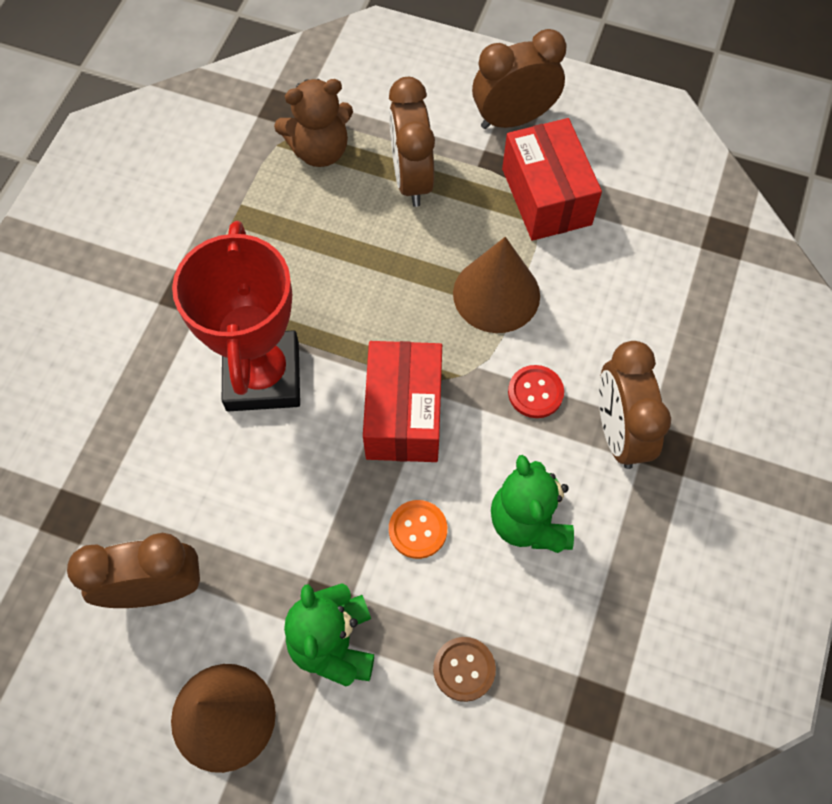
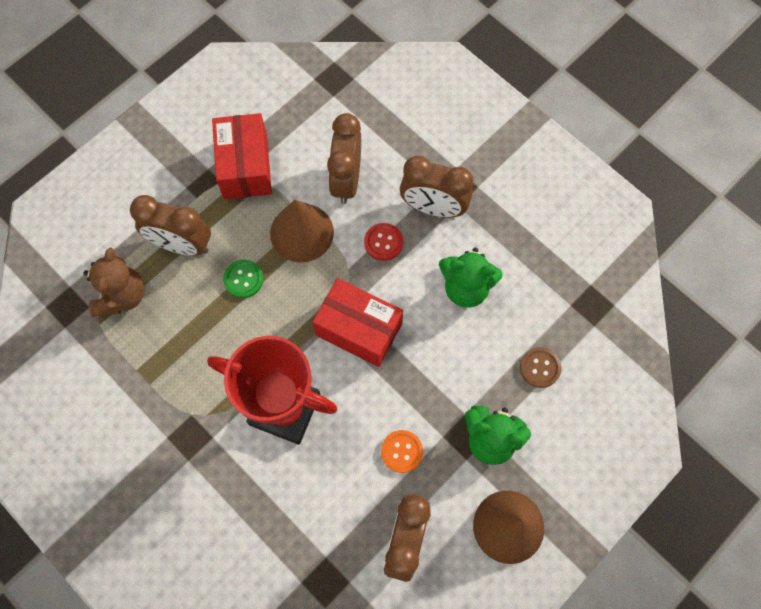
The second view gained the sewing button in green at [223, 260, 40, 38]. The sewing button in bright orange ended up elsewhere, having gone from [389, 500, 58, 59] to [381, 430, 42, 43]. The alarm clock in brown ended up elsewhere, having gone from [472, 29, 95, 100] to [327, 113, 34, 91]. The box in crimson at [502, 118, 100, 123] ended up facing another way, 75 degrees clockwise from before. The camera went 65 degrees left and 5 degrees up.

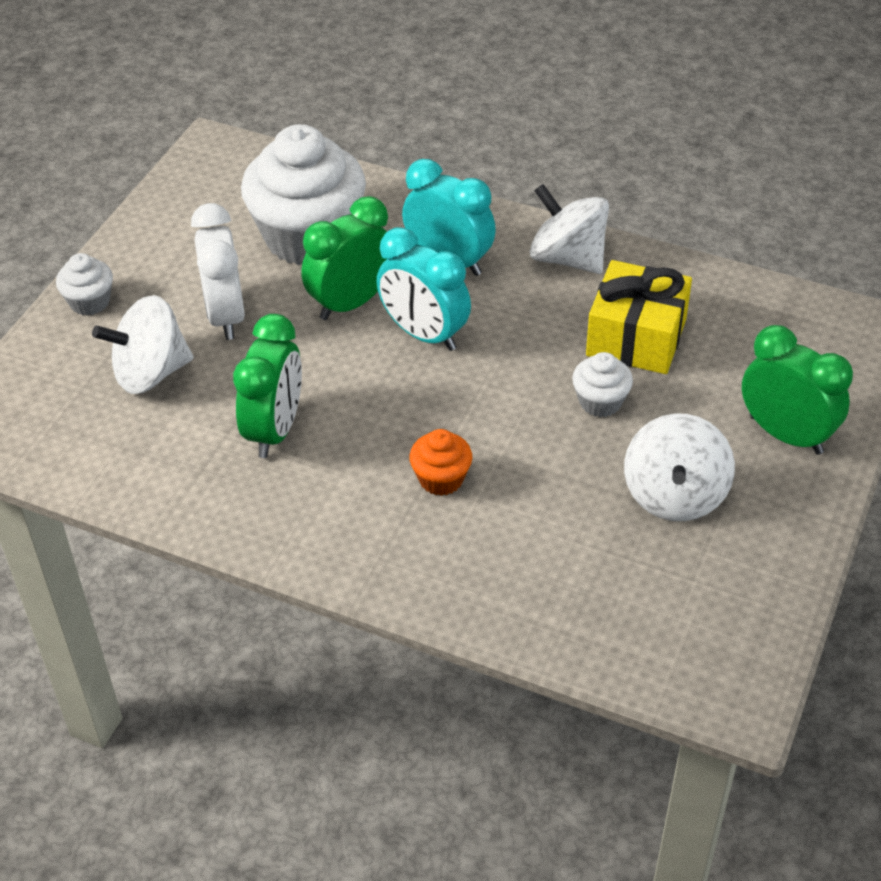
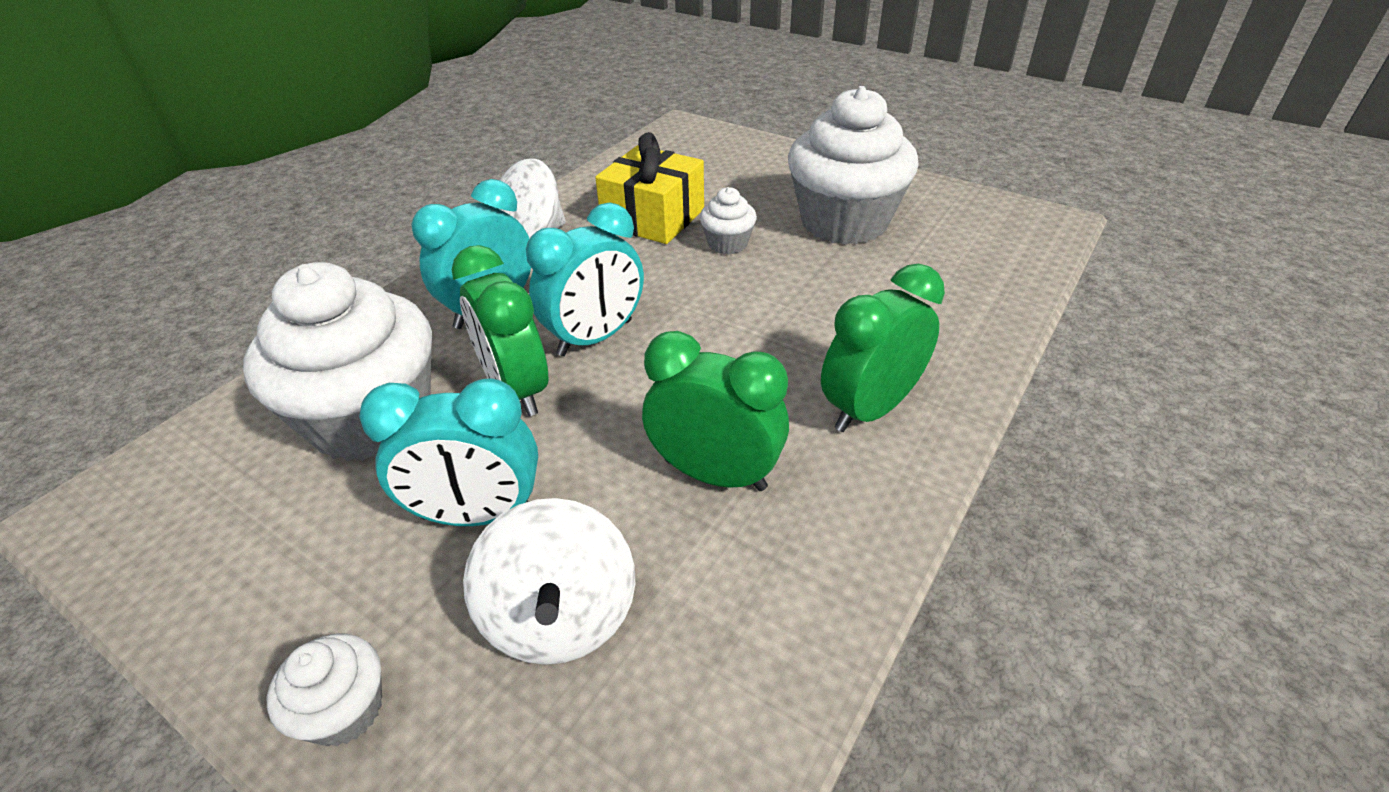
The second view lost the muffin in bright orange at [409, 429, 63, 67]. The alarm clock in green ended up elsewhere, having gone from [742, 325, 111, 130] to [821, 264, 124, 168]. Where the toy top in white stood at [624, 414, 111, 107], the muffin in white came to stand at [788, 86, 131, 159]. What was the alarm clock in white at [191, 203, 54, 137] turned into the alarm clock in turquoise at [359, 378, 179, 148]. The camera went 80 degrees left and 5 degrees down.

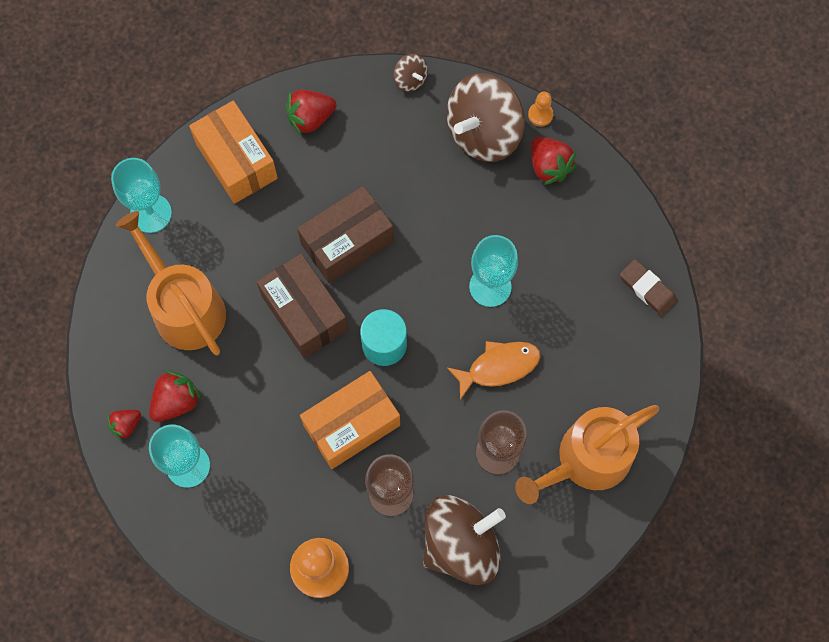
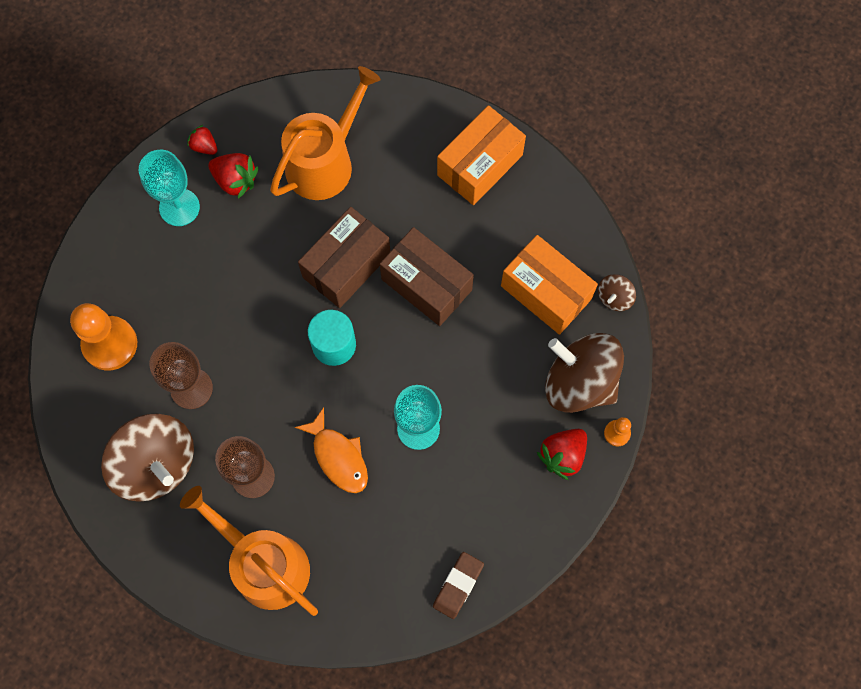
The second view lost the chalice in turquoise at [111, 158, 61, 75]. The second view lost the toy strawberry in crimson at [286, 90, 50, 46]. The box in bright orange ended up elsewhere, having gone from [300, 371, 100, 98] to [501, 235, 97, 100]. The camera went 75 degrees right and 0 degrees up.

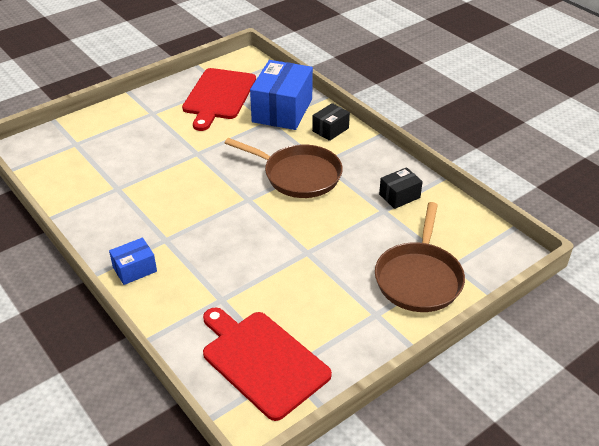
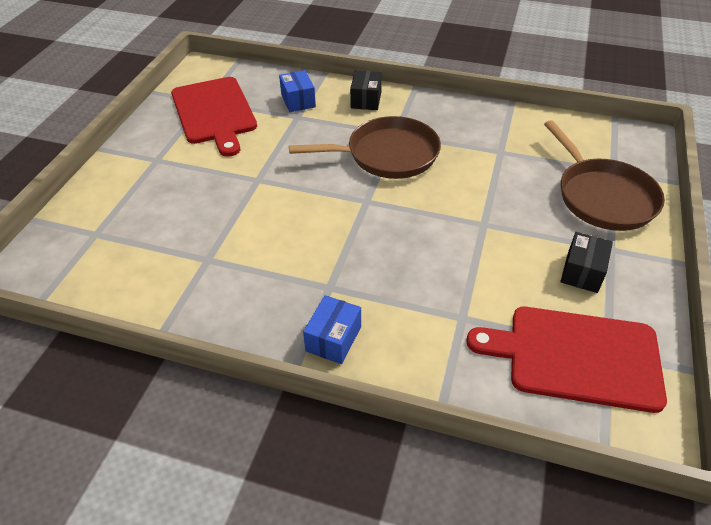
The box in ebony ended up elsewhere, having gone from [379, 167, 44, 42] to [560, 232, 53, 61]. The size of the box in blue at [250, 60, 63, 70] changed by a factor of 0.50. The camera went 35 degrees left and 5 degrees up.

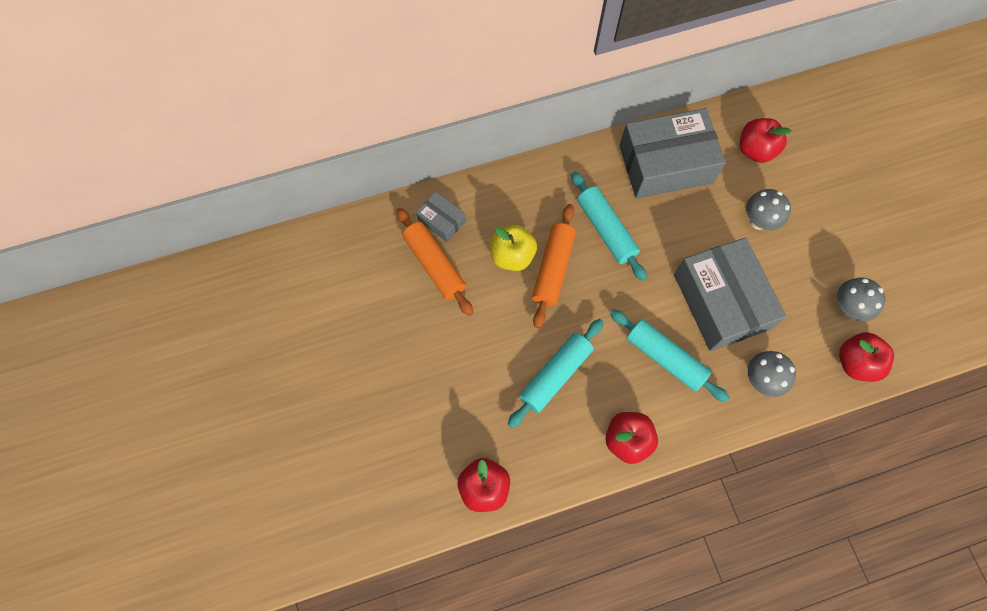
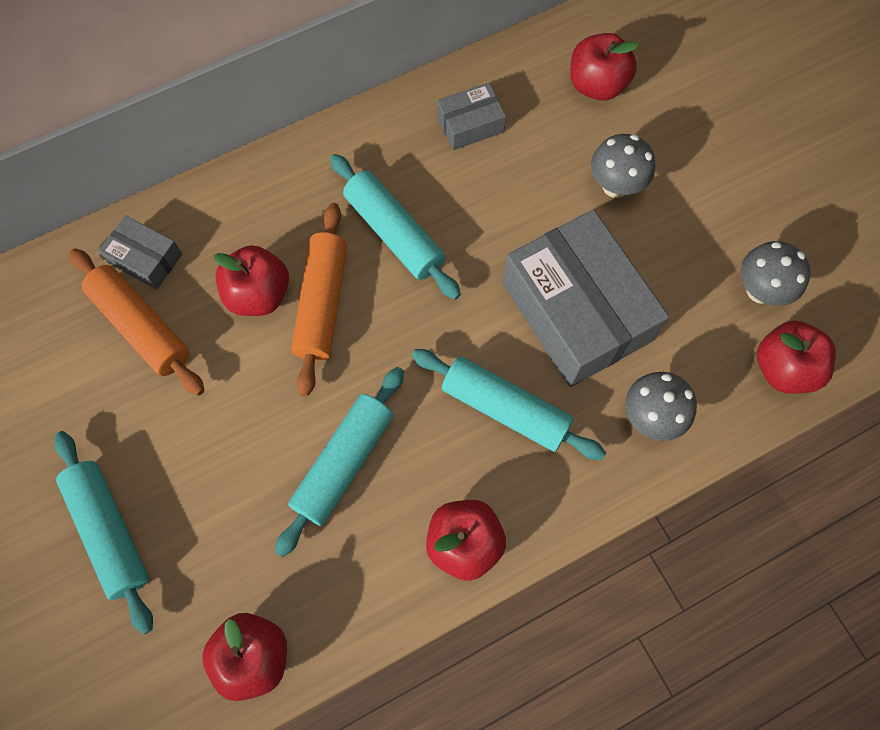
The second view gained the rolling pin in turquoise at [54, 431, 99, 203]. What was the apple in golden at [490, 225, 47, 46] turned into the apple in crimson at [214, 245, 75, 71]. The size of the box in ash-grey at [619, 108, 107, 90] changed by a factor of 0.46. The camera went 10 degrees left and 0 degrees up.

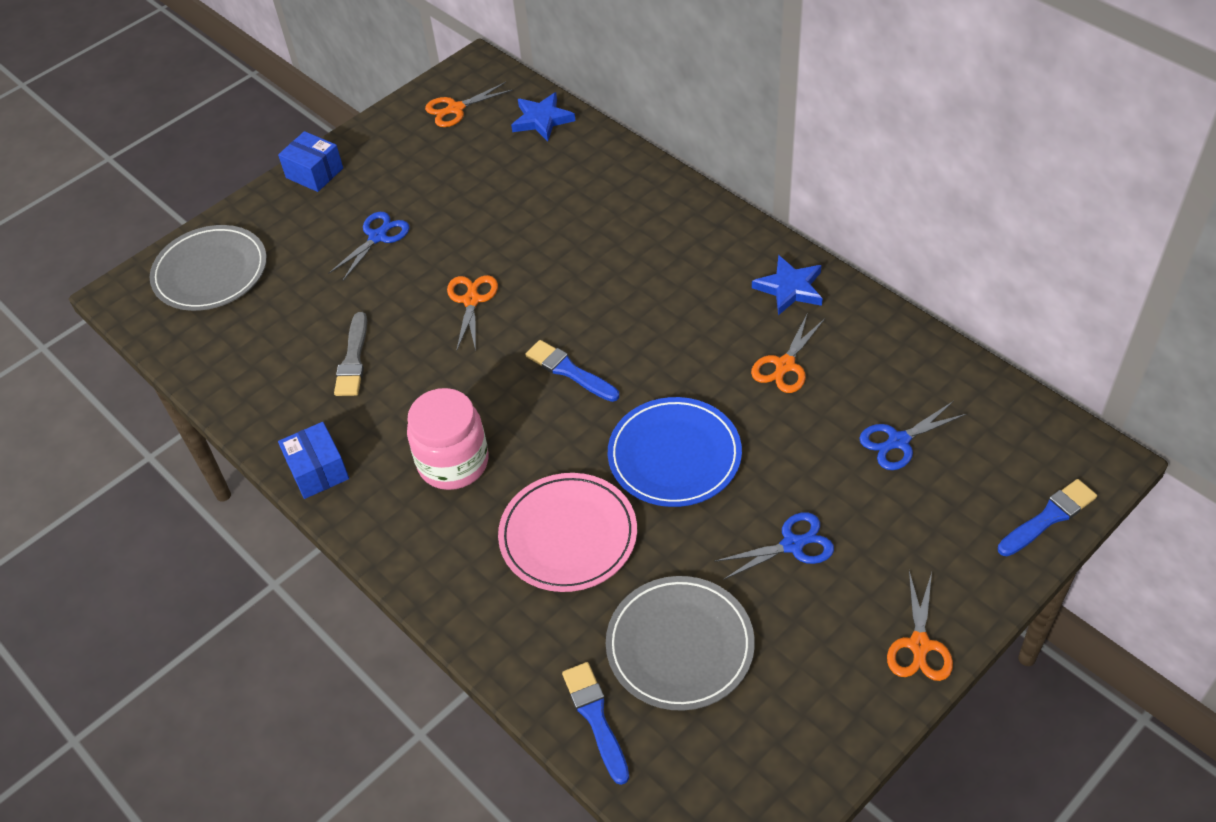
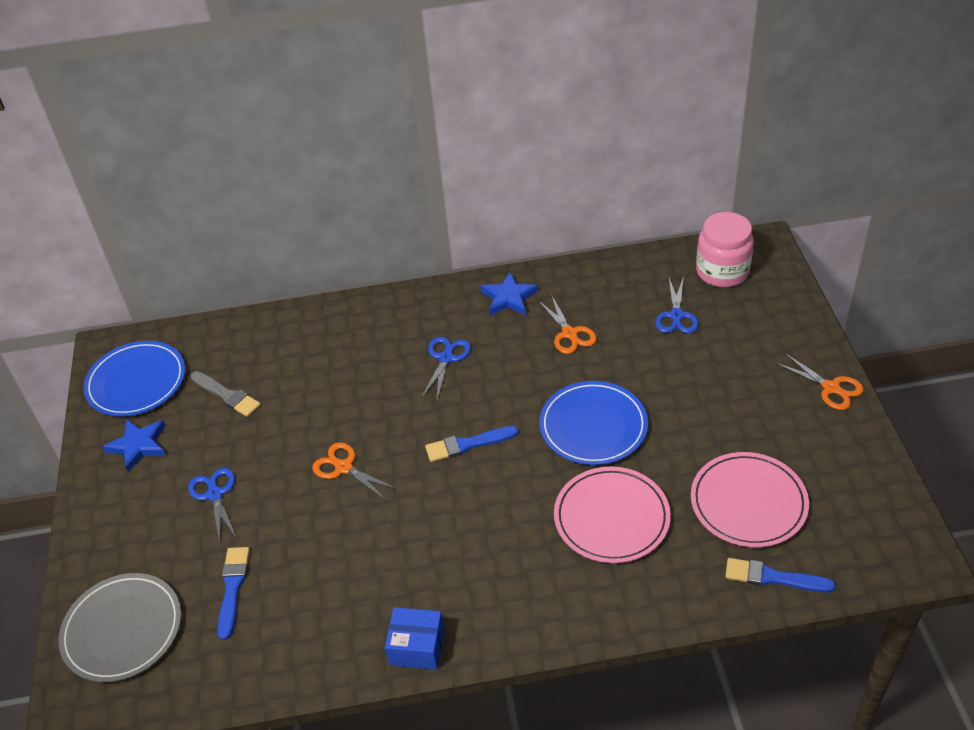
The second view lost the box in blue at [278, 131, 65, 61]. The brush in ash-grey ended up elsewhere, having gone from [334, 312, 33, 84] to [190, 371, 71, 46]. The jam jar in pink ended up elsewhere, having gone from [407, 388, 82, 102] to [696, 212, 58, 75]. The five-pointed star in blue ended up elsewhere, having gone from [511, 92, 65, 49] to [103, 419, 63, 53]. The shears in blue ended up elsewhere, having gone from [714, 512, 120, 68] to [422, 336, 49, 64]. The brush in blue ended up elsewhere, having gone from [998, 479, 99, 77] to [217, 547, 33, 93]. Where the shears in bright orange stood at [425, 82, 88, 45], the flat dish in blue came to stand at [84, 341, 101, 76]. What was the flat dish in ash-grey at [606, 576, 149, 135] turned into the flat dish in pink at [691, 452, 118, 95]. The camera went 55 degrees left and 5 degrees down.

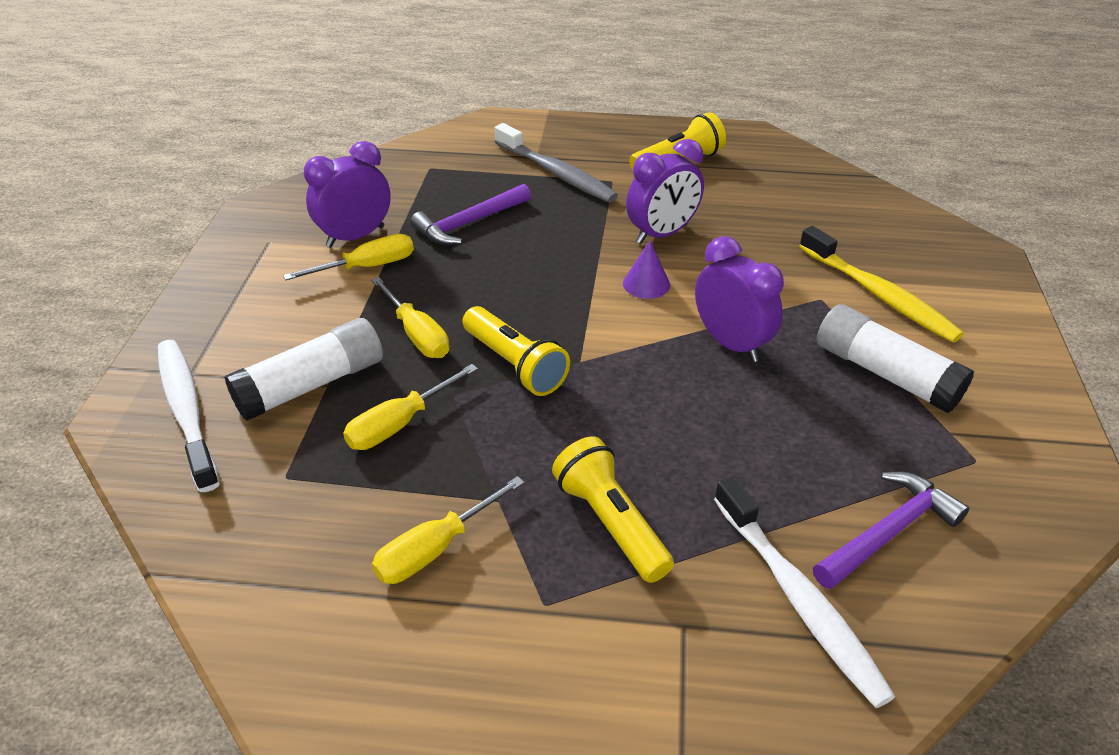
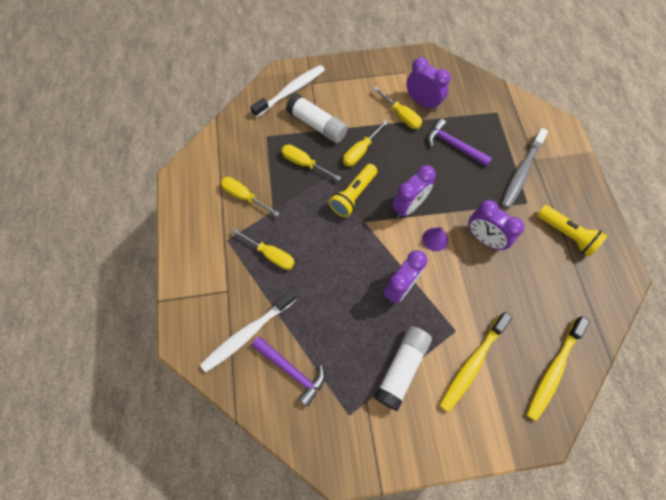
The second view gained the alarm clock in purple at [392, 165, 44, 53]. The second view gained the tooth brush in golden at [527, 316, 63, 105]. Where the flashlight in golden stood at [552, 437, 122, 146], the hand screwdriver in golden came to stand at [231, 228, 64, 42]. The camera went 75 degrees right and 25 degrees up.

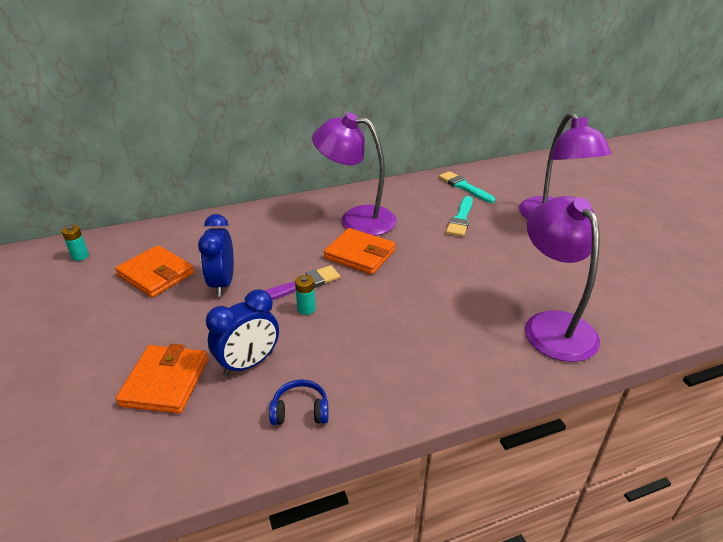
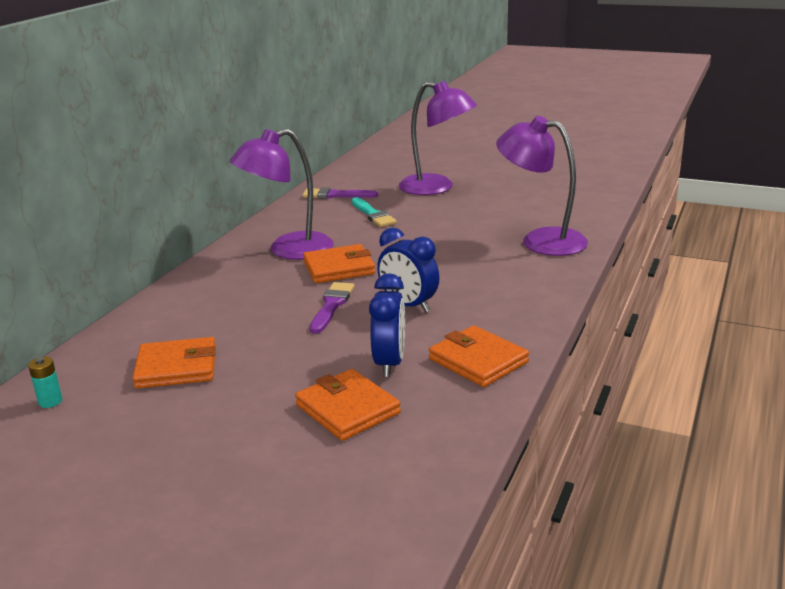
The second view lost the AA battery in turquoise at [295, 275, 21, 40]. The alarm clock in blue ended up elsewhere, having gone from [198, 214, 36, 83] to [377, 228, 62, 84]. Where the over-ear headphones in blue stood at [269, 379, 59, 46], the wallet in bright orange came to stand at [429, 325, 100, 62]. What was the brush in turquoise at [439, 171, 56, 32] turned into the brush in purple at [302, 188, 76, 11]. The camera went 45 degrees left and 10 degrees down.

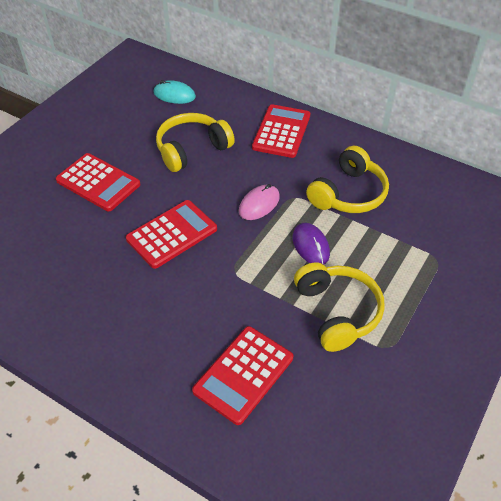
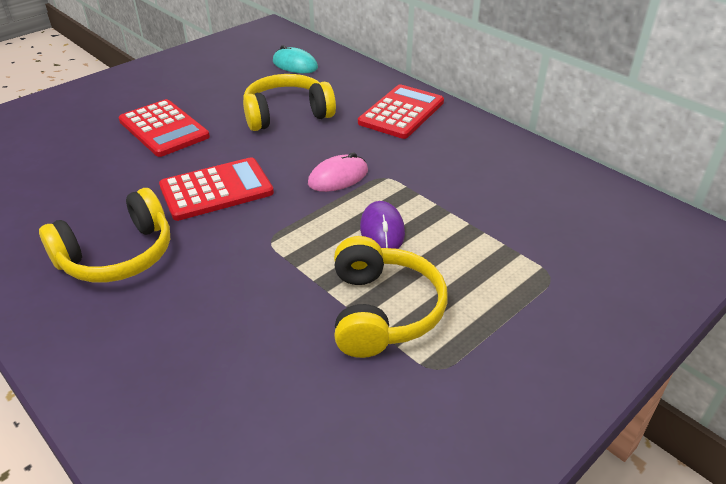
The second view lost the pocket calculator in crimson at [192, 326, 101, 99]. The over-ear headphones in golden ended up elsewhere, having gone from [306, 146, 83, 67] to [39, 188, 131, 94]. The camera went 15 degrees right and 10 degrees down.

